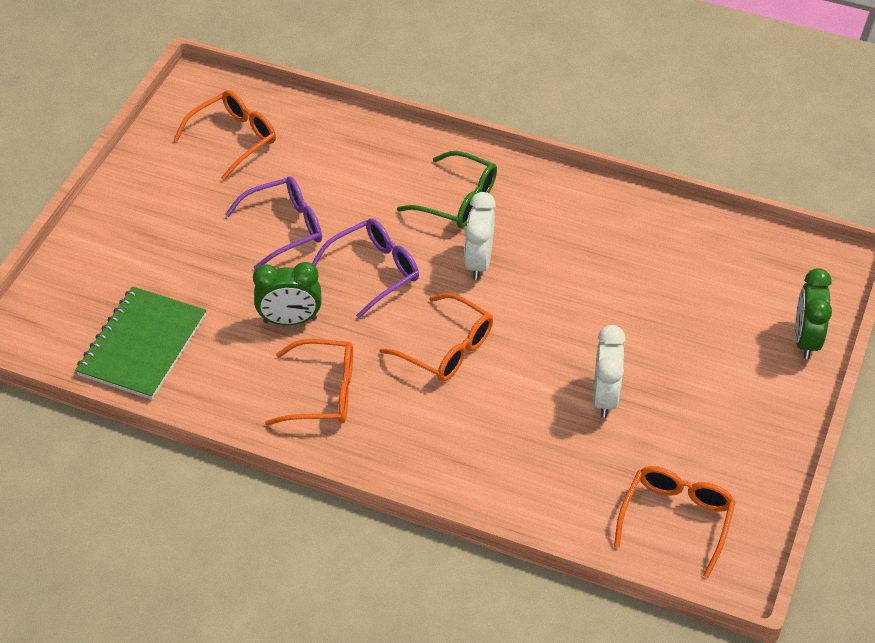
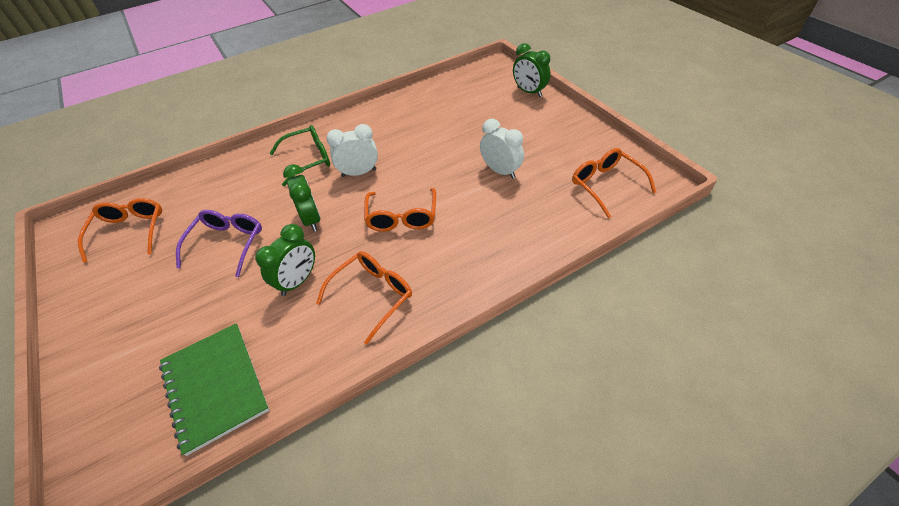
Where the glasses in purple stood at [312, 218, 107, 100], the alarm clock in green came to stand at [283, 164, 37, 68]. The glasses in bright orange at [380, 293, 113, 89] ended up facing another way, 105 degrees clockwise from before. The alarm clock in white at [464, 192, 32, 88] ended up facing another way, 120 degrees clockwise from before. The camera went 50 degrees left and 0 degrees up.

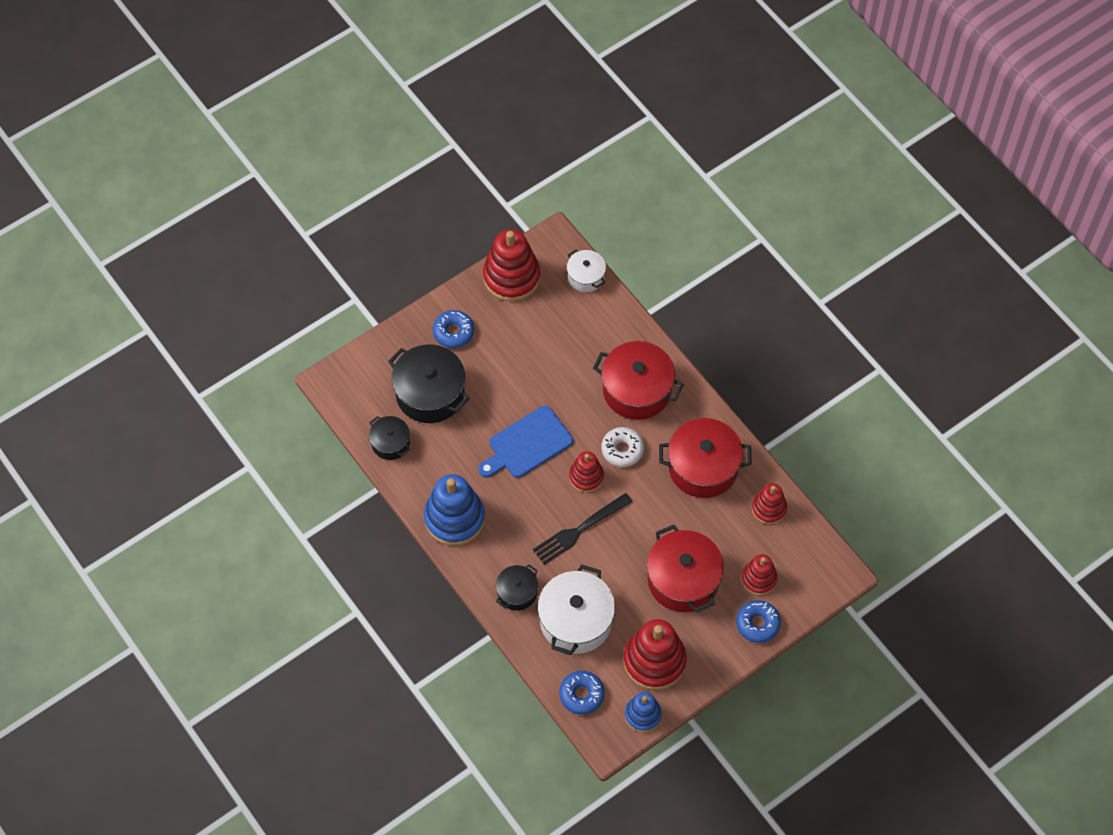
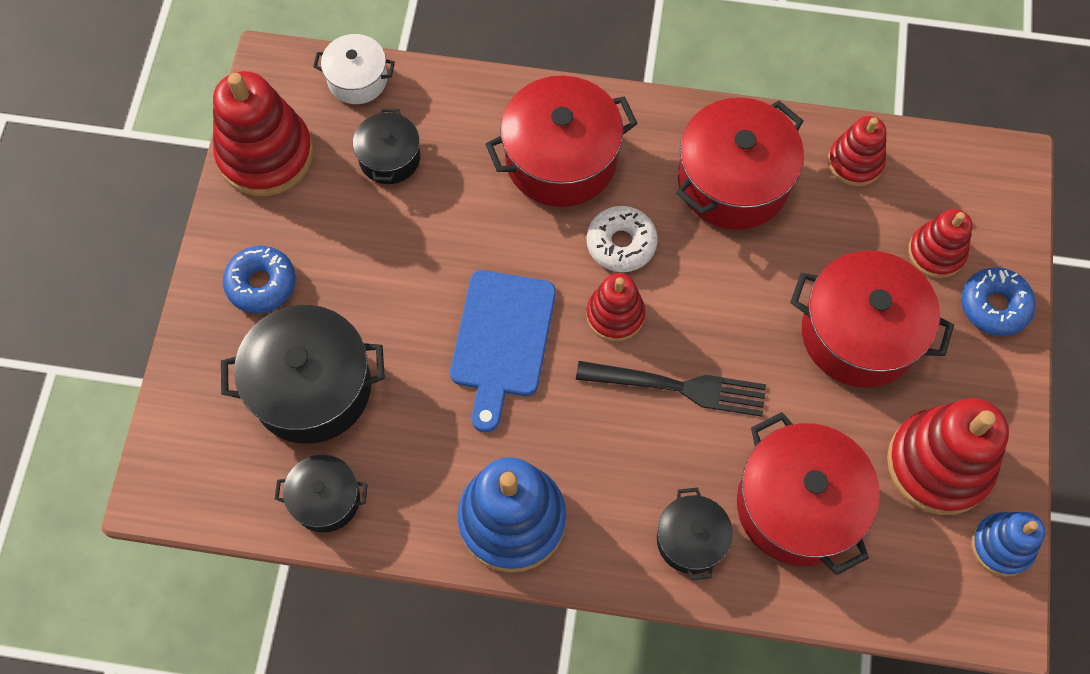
The second view lost the doughnut in blue at [559, 671, 46, 44]. The second view gained the pot in ebony at [353, 108, 67, 76]. What was the pot in white at [538, 564, 77, 91] turned into the pot in crimson at [737, 412, 143, 163]. The fork in ebony at [533, 493, 99, 72] ended up facing another way, 90 degrees counterclockwise from before. The camera went 45 degrees left and 5 degrees up.

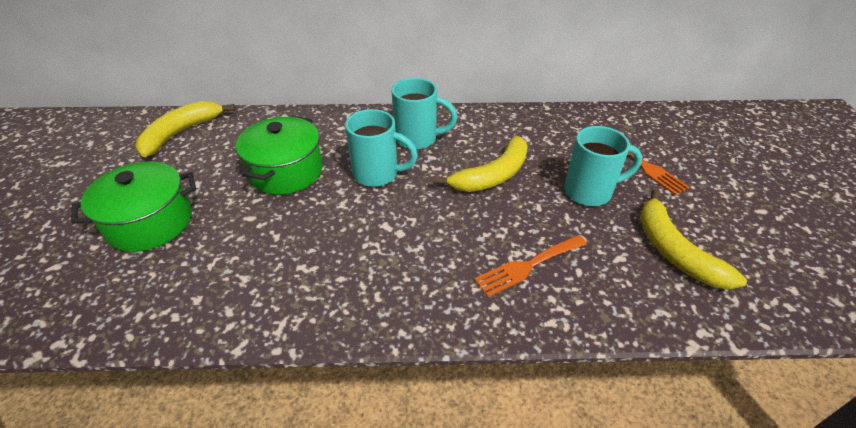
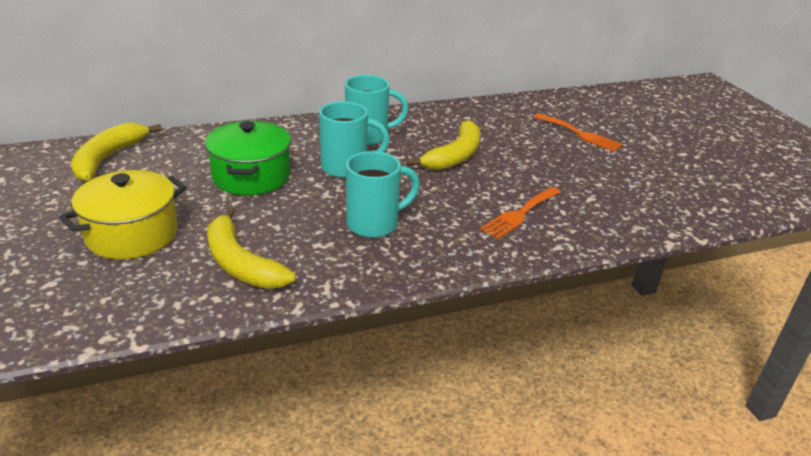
The mug in turquoise ended up elsewhere, having gone from [564, 126, 78, 80] to [346, 151, 74, 87]. The banana fruit in golden ended up elsewhere, having gone from [640, 189, 107, 101] to [207, 207, 89, 81]. What was the pot in green at [71, 161, 125, 91] turned into the pot in golden at [59, 170, 128, 89]. The camera went 20 degrees left and 10 degrees down.

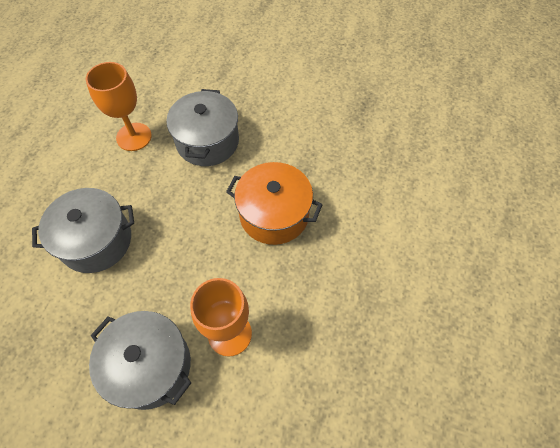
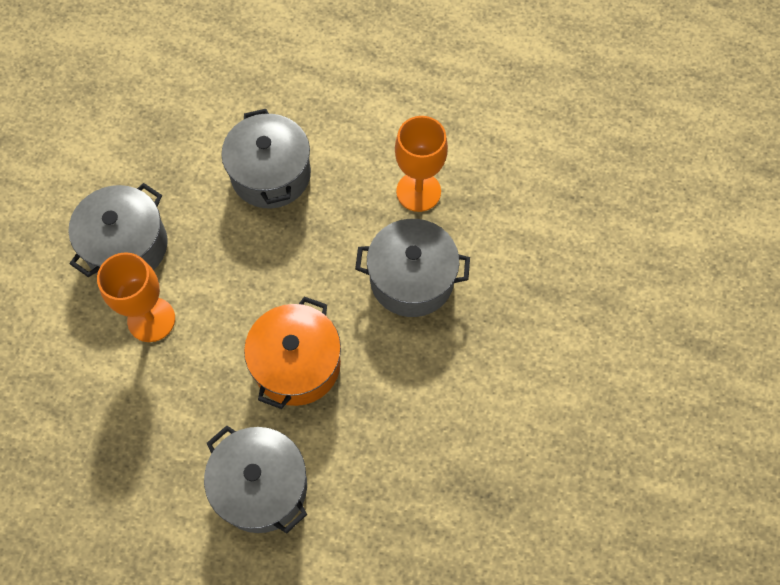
The second view gained the pot in ash-grey at [204, 425, 103, 108]. The camera went 90 degrees right and 5 degrees up.

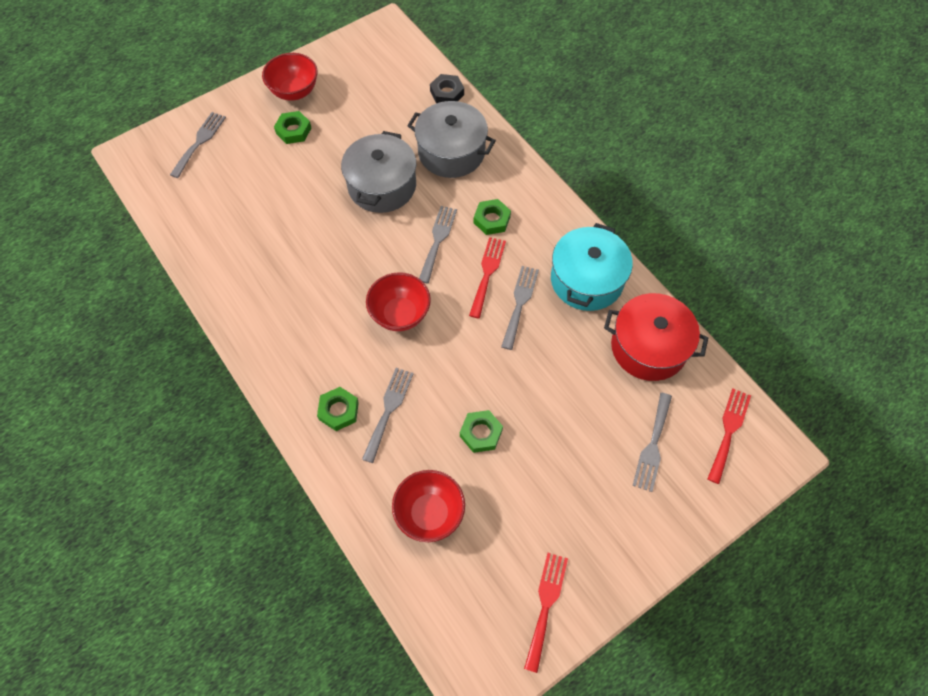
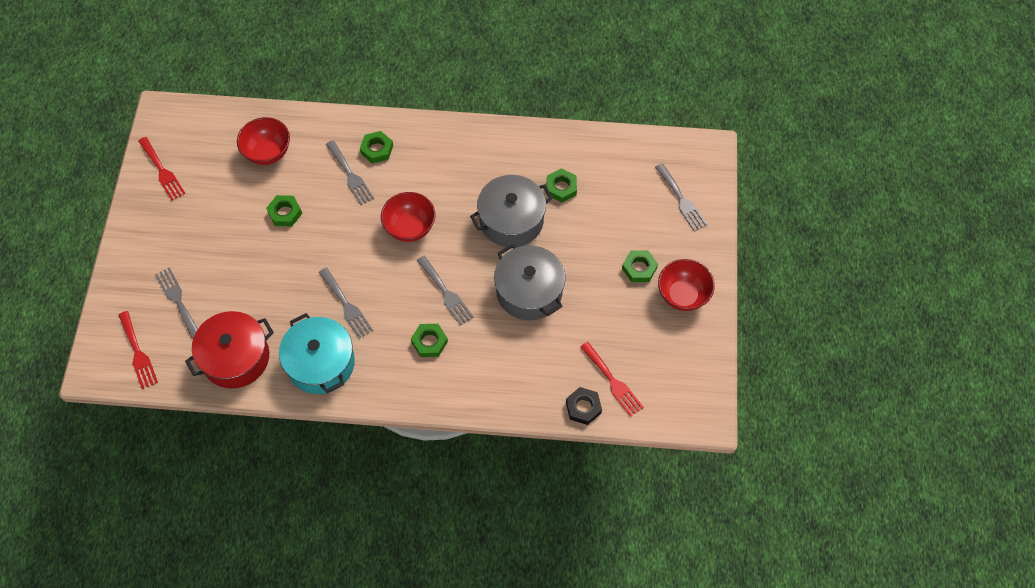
The second view gained the hexagon nut in green at [547, 168, 30, 34]. The pot in ash-grey ended up elsewhere, having gone from [407, 101, 89, 77] to [470, 175, 83, 72]. The fork in crimson ended up elsewhere, having gone from [469, 237, 37, 81] to [580, 342, 64, 75]. The camera went 130 degrees right and 0 degrees up.

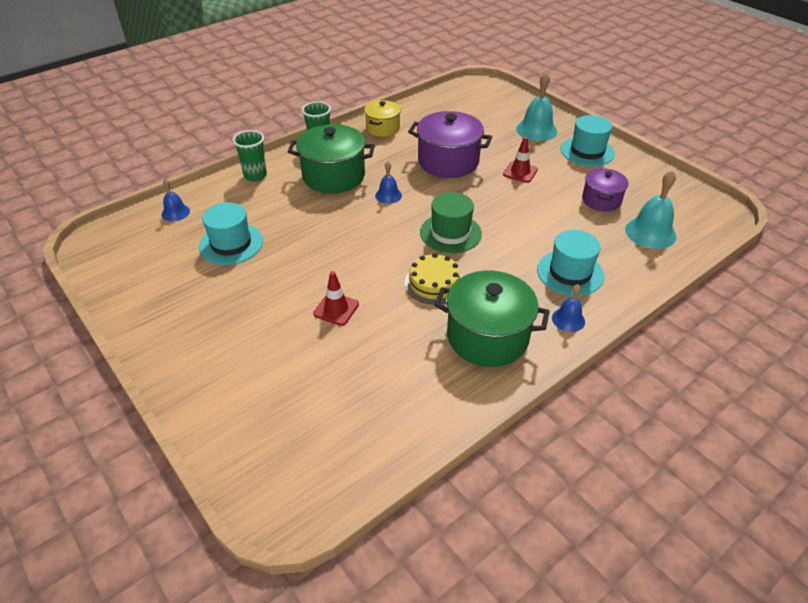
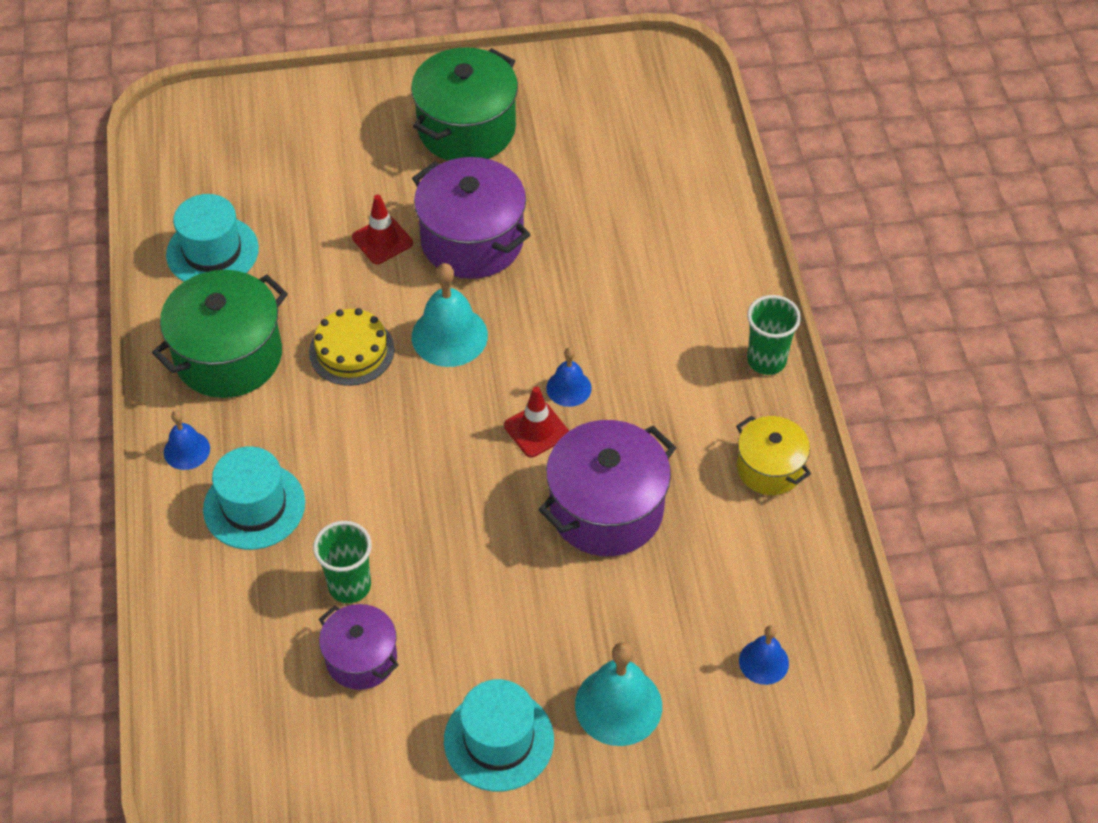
The second view lost the tall hat in green at [420, 192, 62, 61]. The second view gained the pot in purple at [412, 157, 118, 122]. The bell in blue ended up elsewhere, having gone from [162, 178, 28, 43] to [739, 625, 50, 60]. The tall hat in turquoise ended up elsewhere, having gone from [199, 202, 64, 63] to [166, 194, 93, 88]. The tumbler in green ended up elsewhere, having gone from [232, 130, 35, 52] to [313, 521, 59, 82]. The pot in green ended up elsewhere, having gone from [288, 124, 87, 69] to [411, 47, 107, 114]. The road cone in crimson ended up elsewhere, having gone from [503, 137, 35, 46] to [504, 386, 65, 72]. The bell in turquoise ended up elsewhere, having gone from [625, 170, 51, 79] to [412, 263, 76, 104]. The camera went 120 degrees right and 10 degrees up.

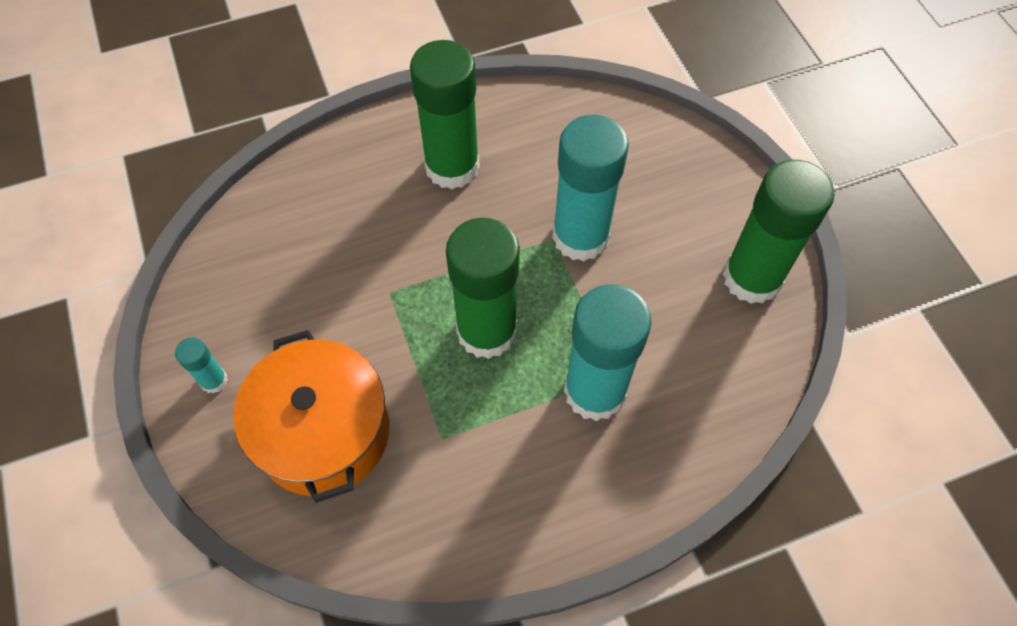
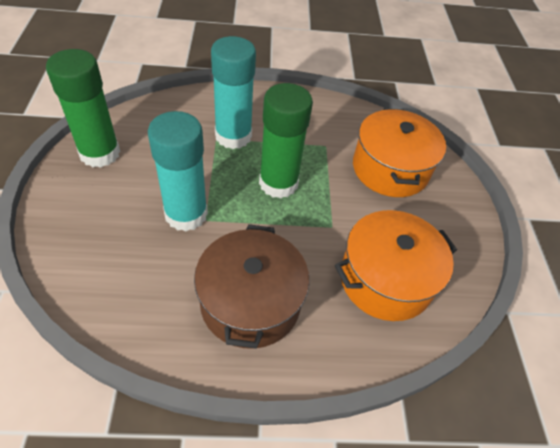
The second view lost the glue stick in turquoise at [175, 338, 53, 55]. The second view gained the pot in bright orange at [335, 210, 122, 111]. Where the glue stick in green stood at [410, 40, 70, 149], the pot in brown came to stand at [194, 224, 115, 125]. The camera went 165 degrees left and 10 degrees down.

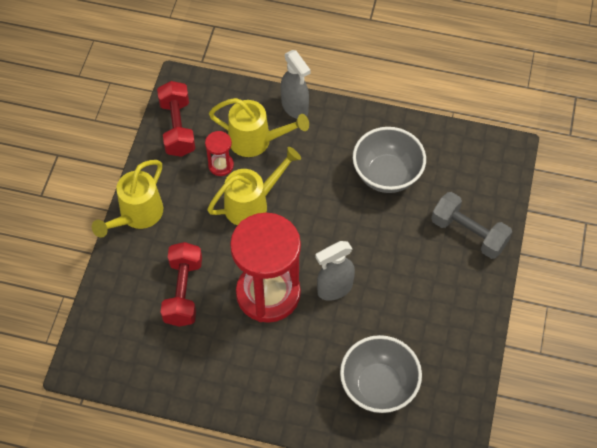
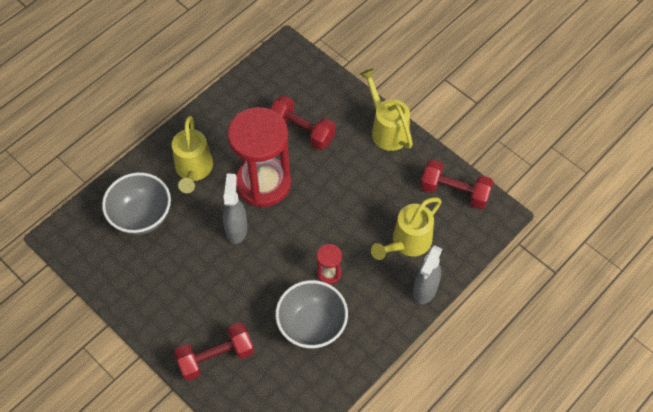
The hourglass in crimson ended up elsewhere, having gone from [205, 131, 29, 45] to [317, 244, 25, 40]. The watering pot in golden ended up elsewhere, having gone from [207, 147, 94, 79] to [172, 116, 41, 77]. What was the dumbbell in ash-grey at [431, 192, 81, 67] turned into the dumbbell in crimson at [174, 322, 80, 59]. The spray cleaner in ash-grey at [281, 50, 30, 69] ended up facing another way, 60 degrees counterclockwise from before. The camera went 120 degrees right and 0 degrees up.

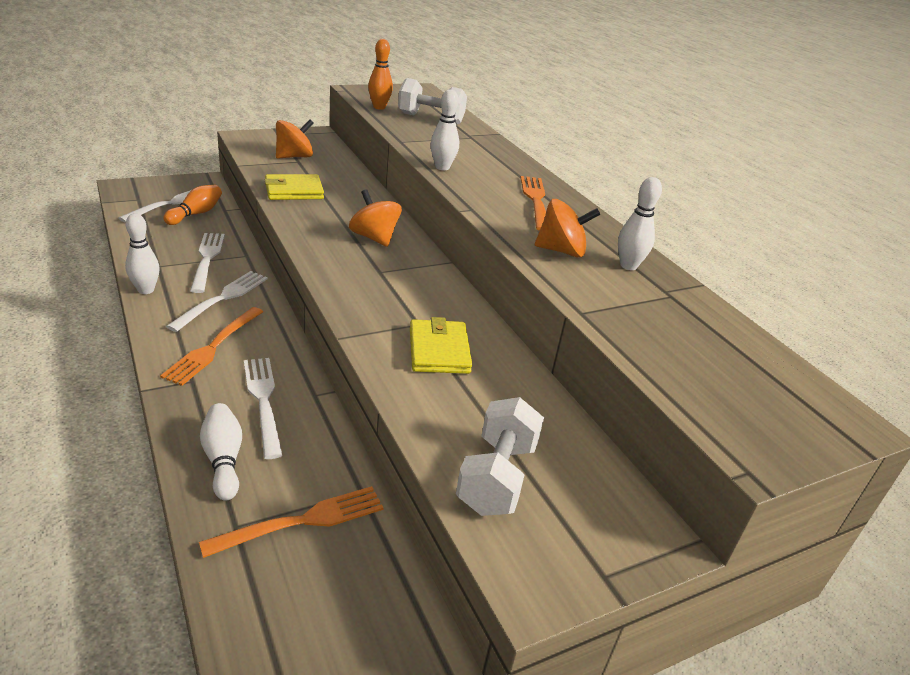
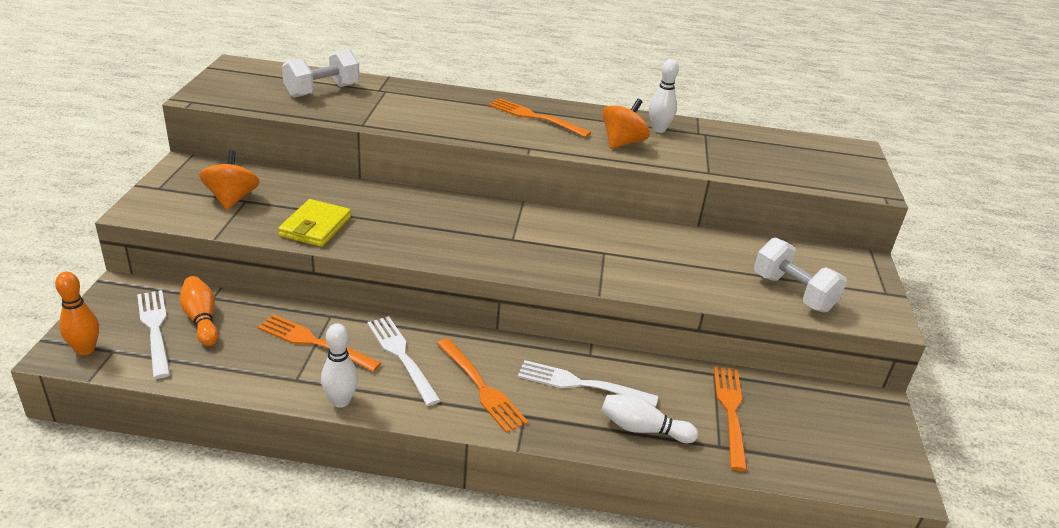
The second view lost the toy top in bright orange at [349, 189, 53, 58]. The second view lost the wallet in golden at [410, 317, 62, 57]. The second view lost the tenpin in white at [431, 89, 28, 81]. The tenpin in bright orange ended up elsewhere, having gone from [368, 39, 25, 71] to [55, 272, 44, 83]. What was the fork in white at [190, 233, 35, 60] turned into the fork in bright orange at [257, 314, 124, 58]. The camera went 55 degrees left and 0 degrees up.

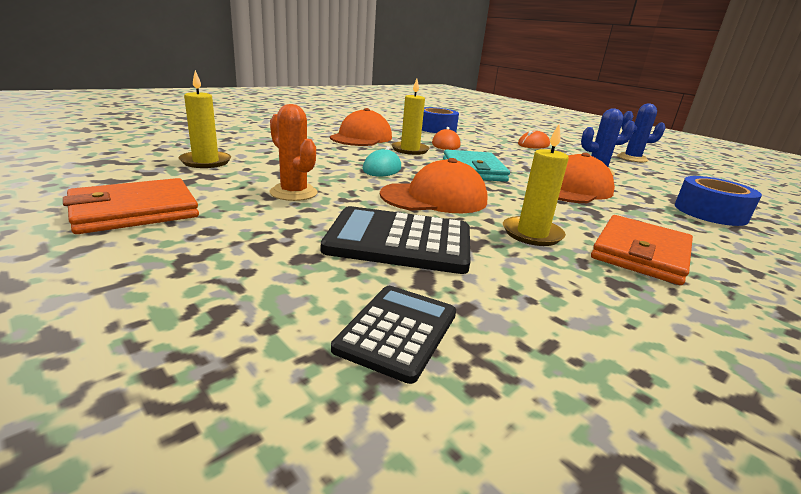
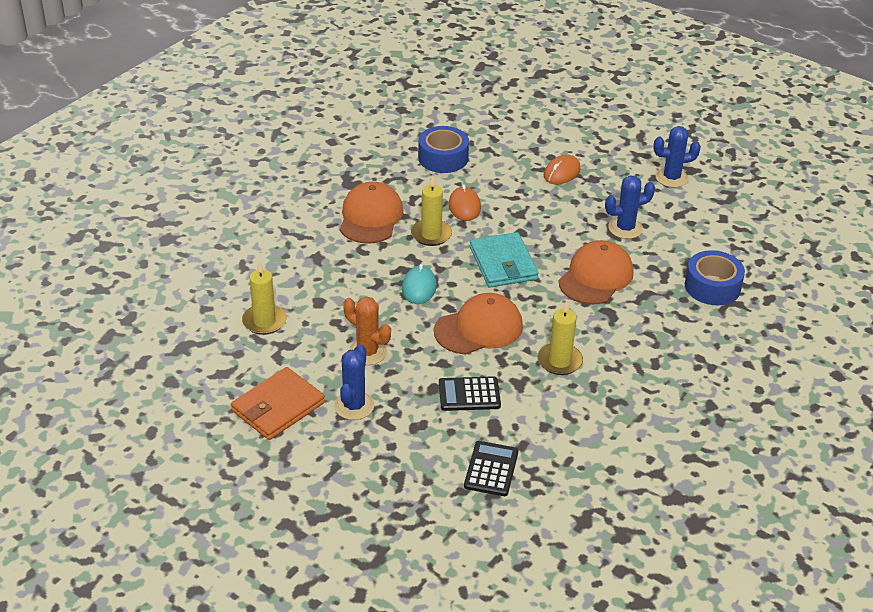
The second view lost the wallet in bright orange at [591, 215, 102, 70]. The second view gained the cactus in blue at [334, 344, 40, 76]. The size of the pocket calculator in ebony at [321, 206, 149, 68] changed by a factor of 0.62. The camera went 10 degrees left and 15 degrees up.

